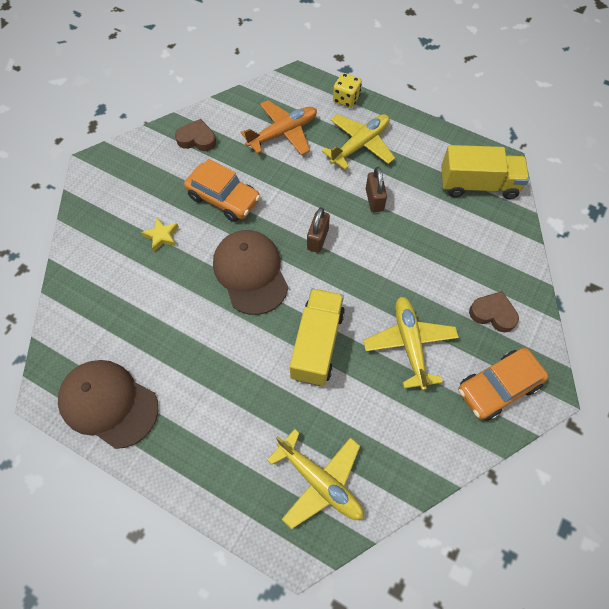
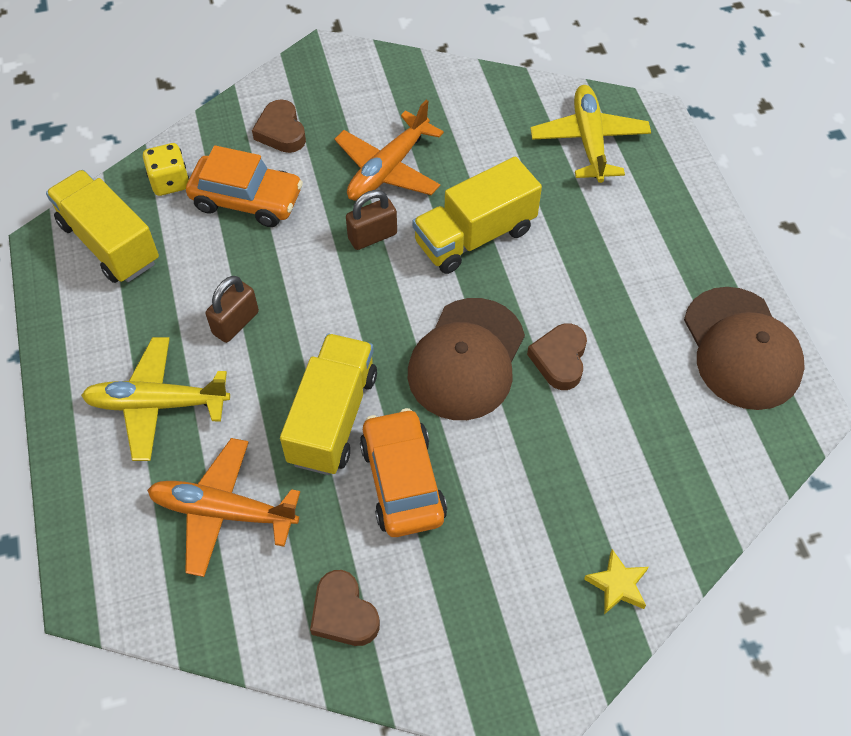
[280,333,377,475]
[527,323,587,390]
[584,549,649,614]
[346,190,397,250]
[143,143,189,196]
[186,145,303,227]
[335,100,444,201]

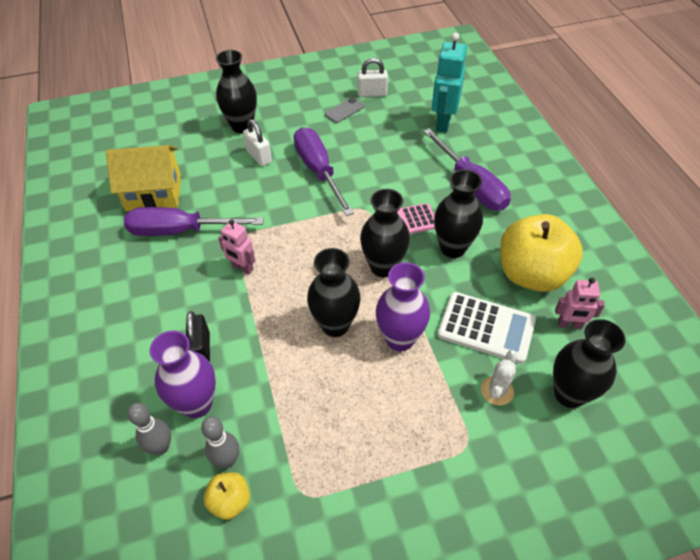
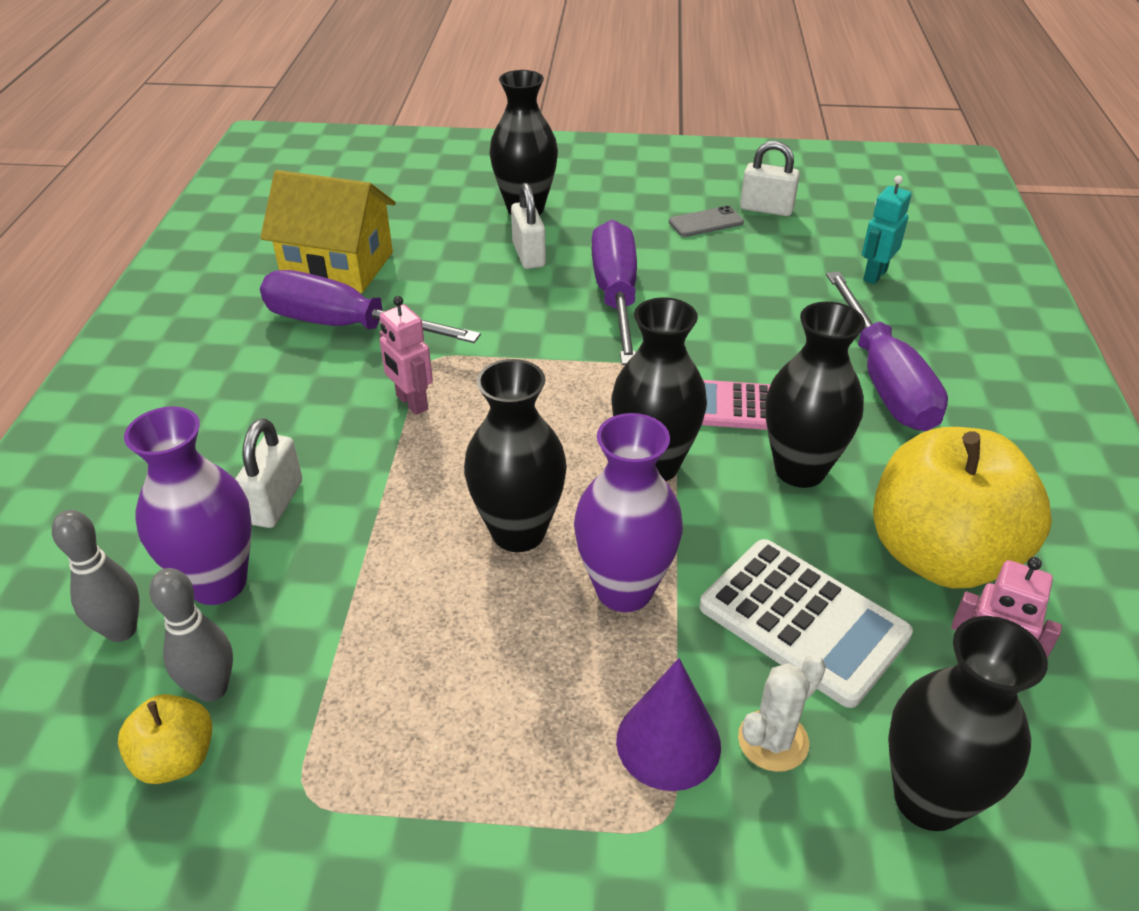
[616,658,721,791]
[235,418,302,528]
[862,176,912,284]

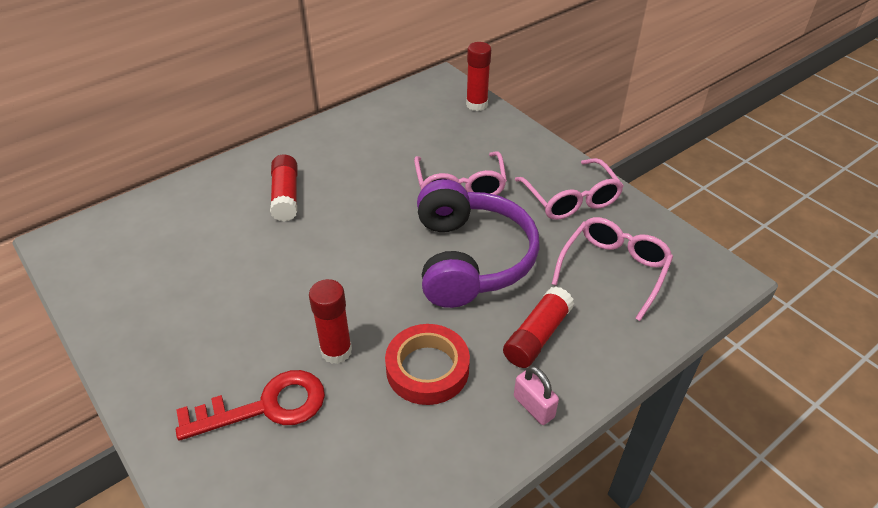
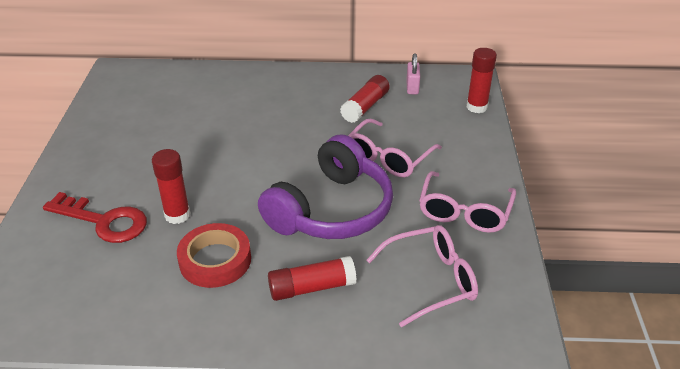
[340,75,390,123]
[406,53,420,94]

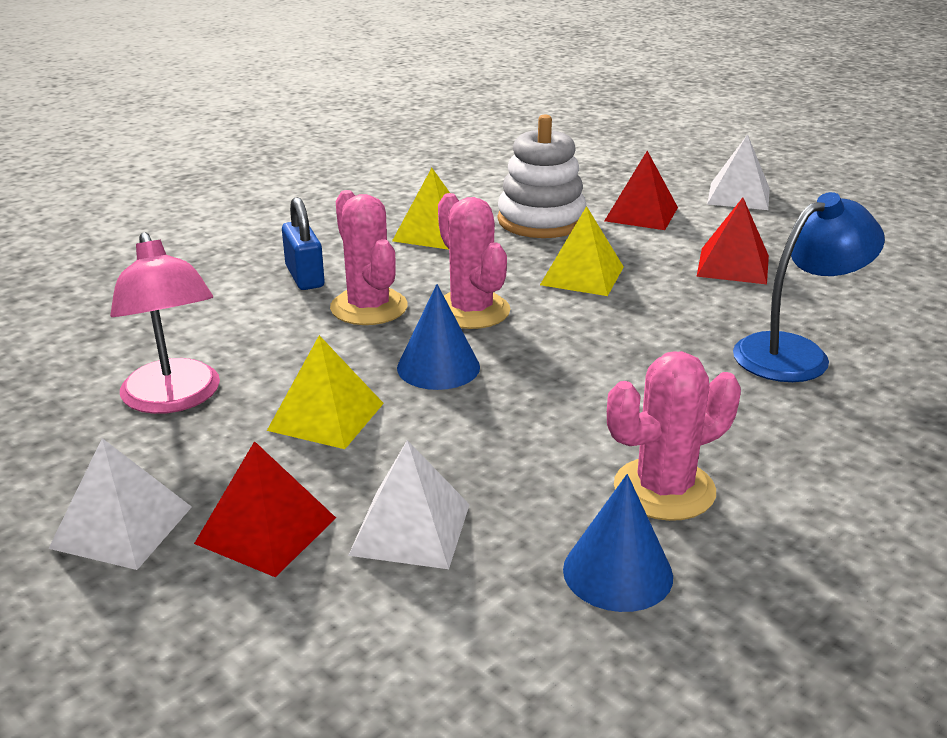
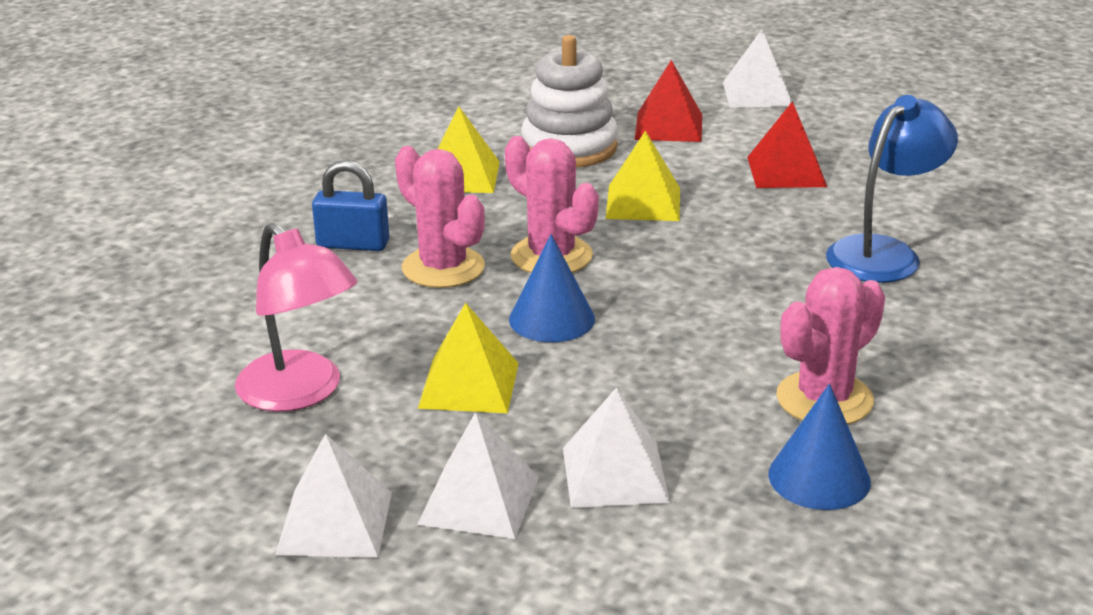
[417,412,539,539]
[312,160,389,251]

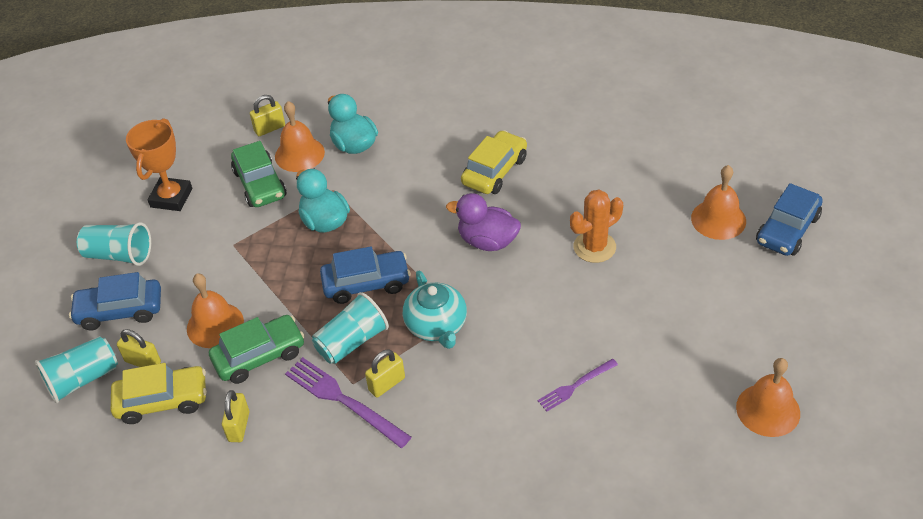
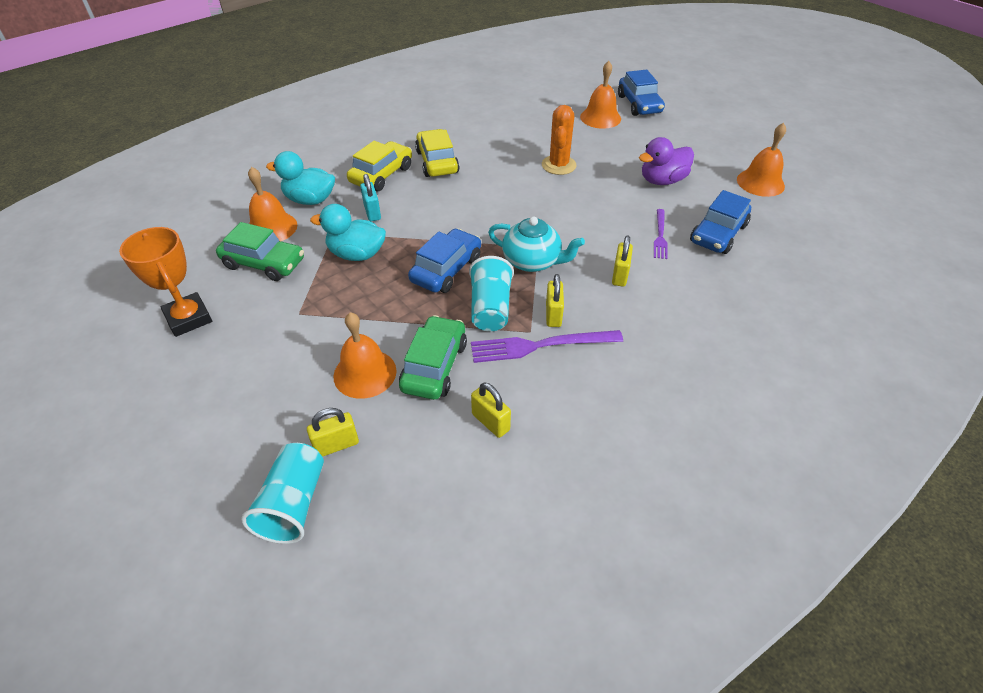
[77,222,151,266] (first image)
[360,174,381,221]
[690,190,751,254]
[347,141,412,191]
[612,235,633,287]
[639,137,694,185]

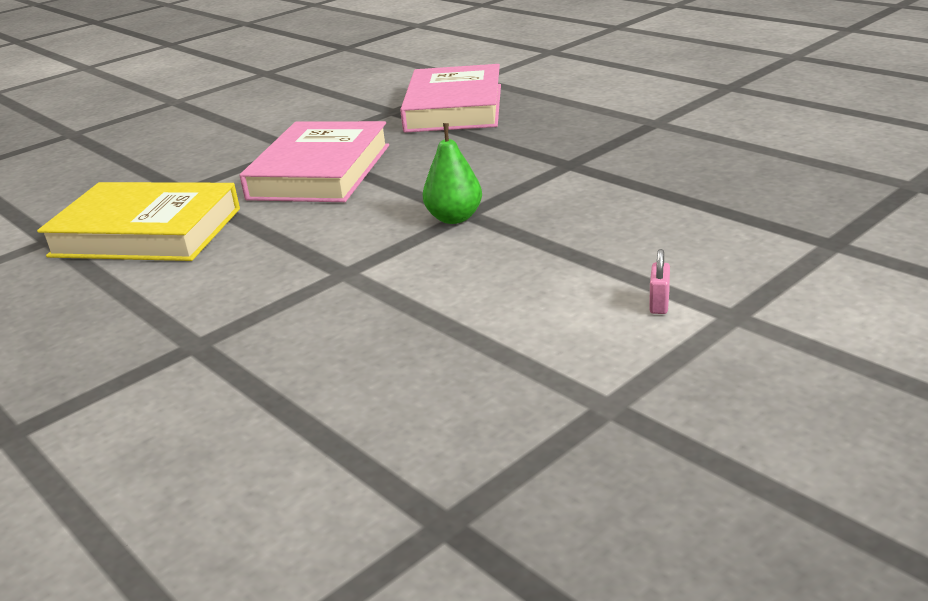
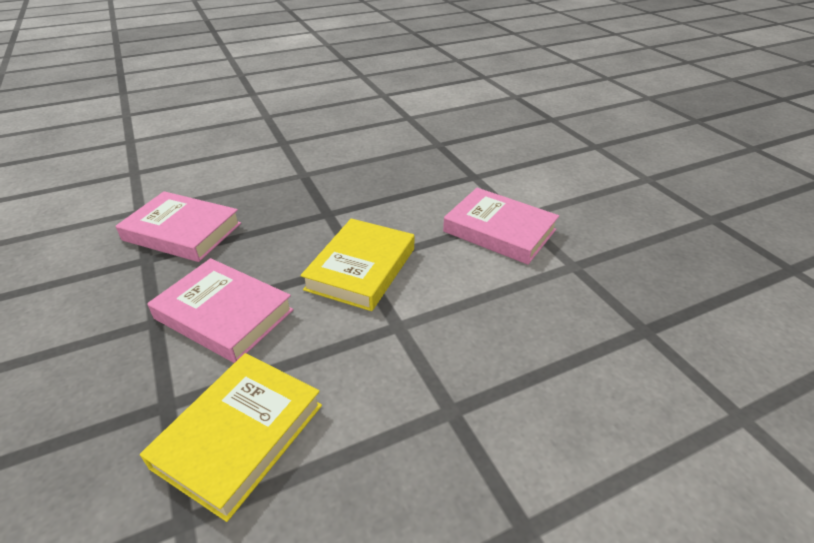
[300,218,414,311]
[443,188,559,265]

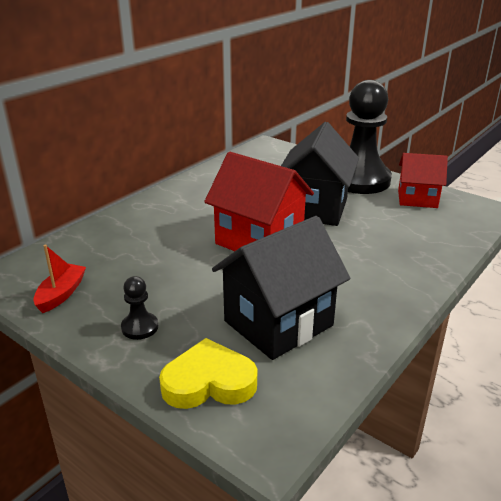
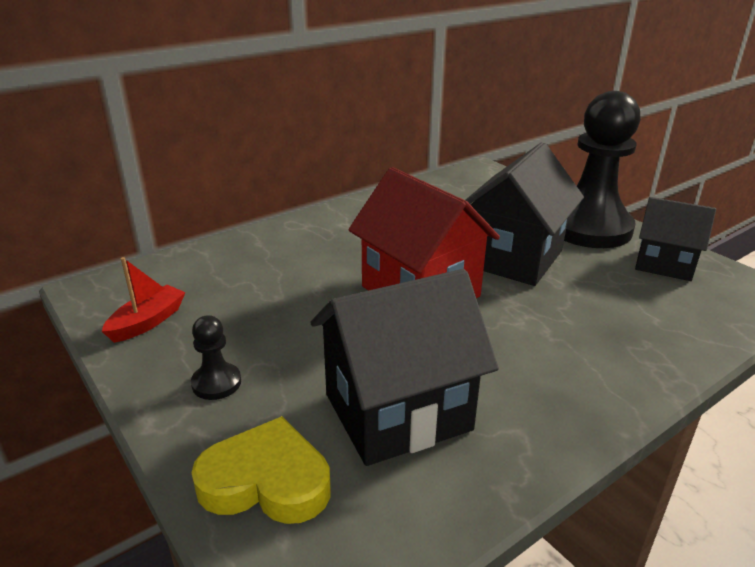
[635,197,716,281]

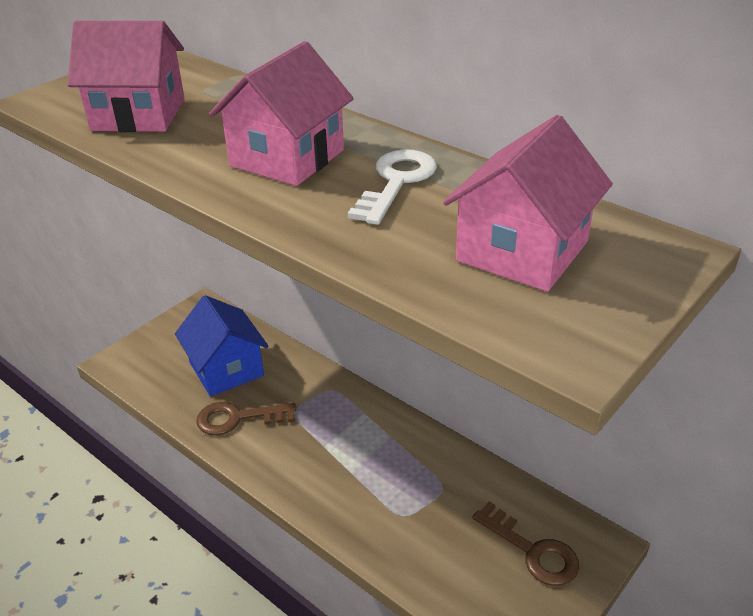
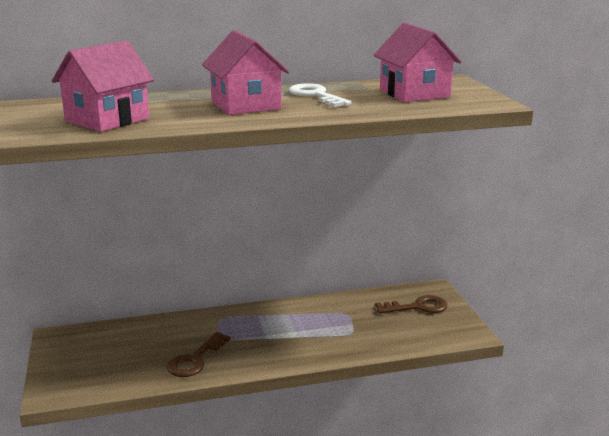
[175,295,268,397] (first image)

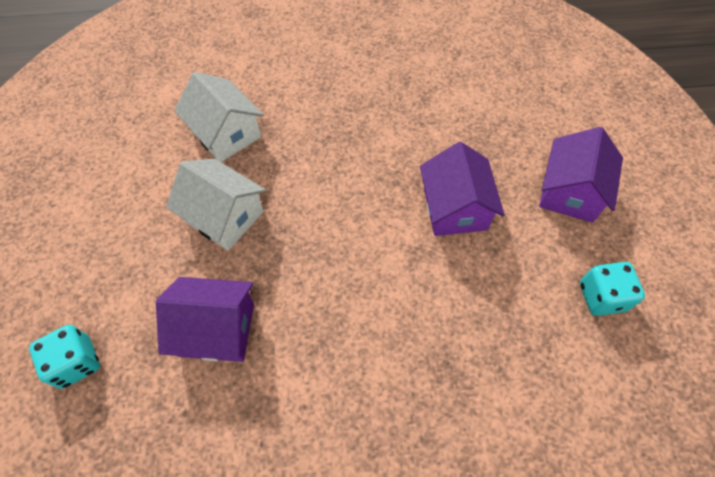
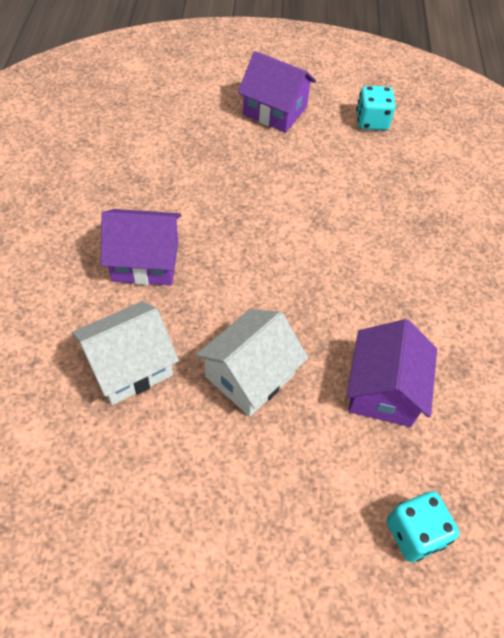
[101,209,181,285]

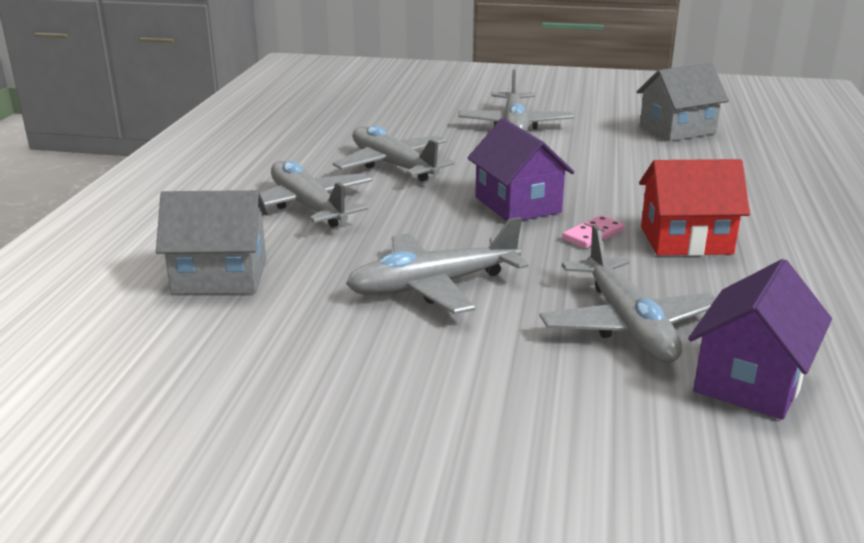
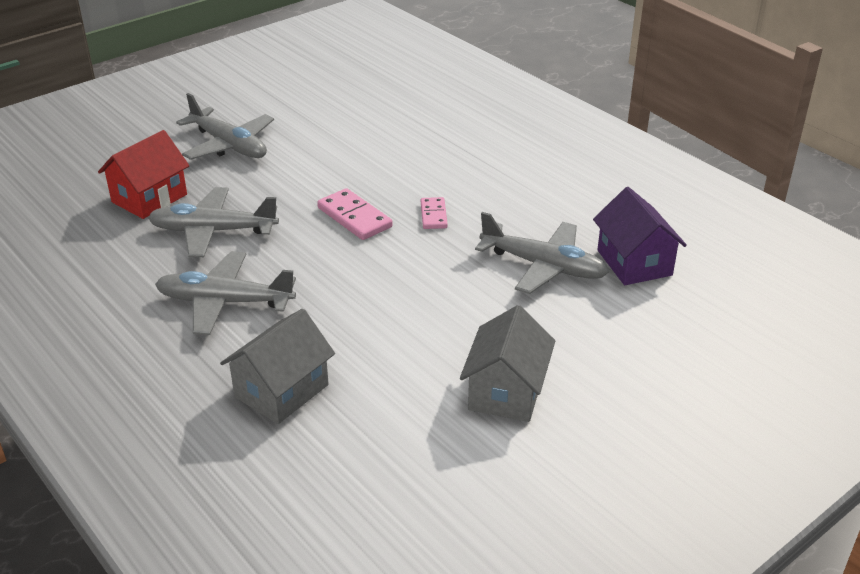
[346,217,529,314] (first image)
[460,305,555,422]
[98,130,189,219]
[317,188,392,240]

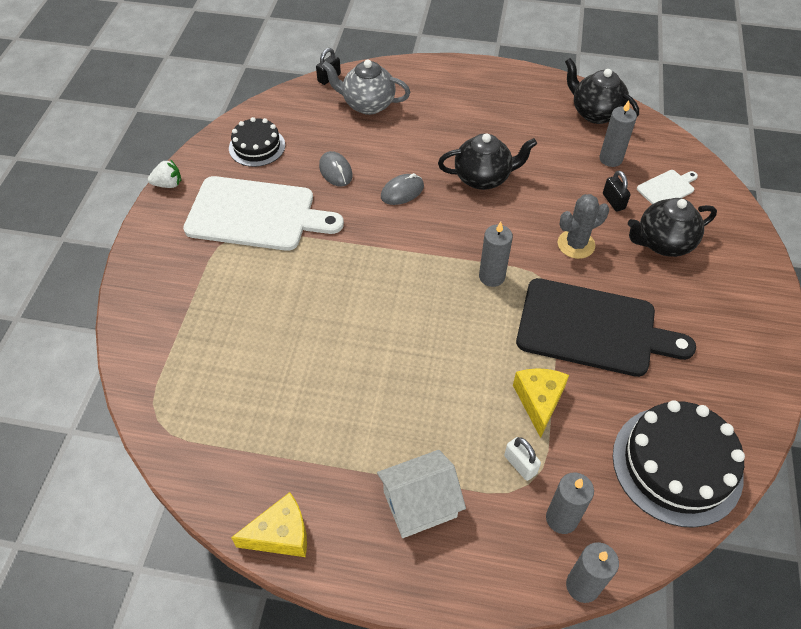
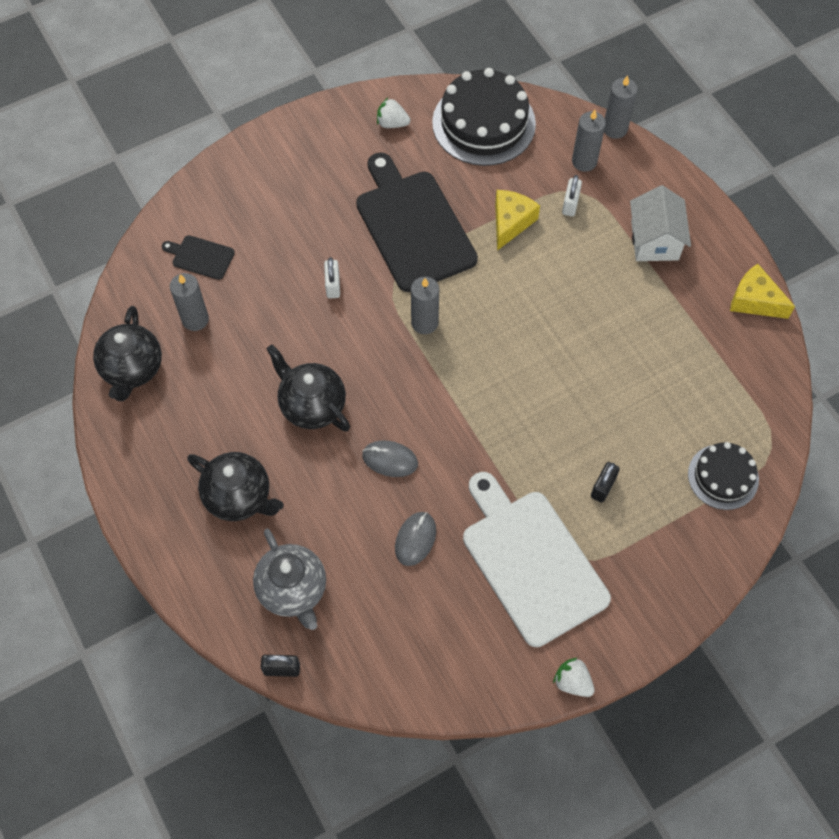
[377,98,410,128]
[688,442,759,510]
[591,462,620,503]
[187,452,284,521]
[324,257,340,298]
[162,235,235,280]
[630,185,691,261]
[495,190,540,251]

